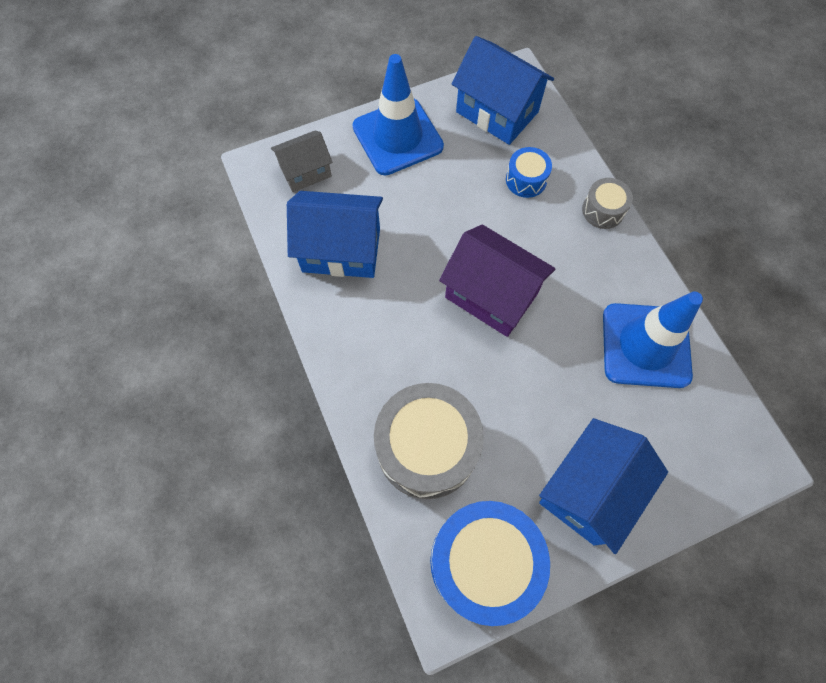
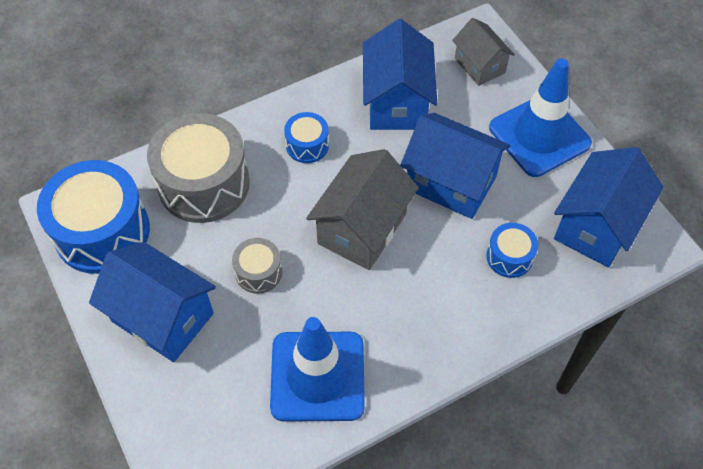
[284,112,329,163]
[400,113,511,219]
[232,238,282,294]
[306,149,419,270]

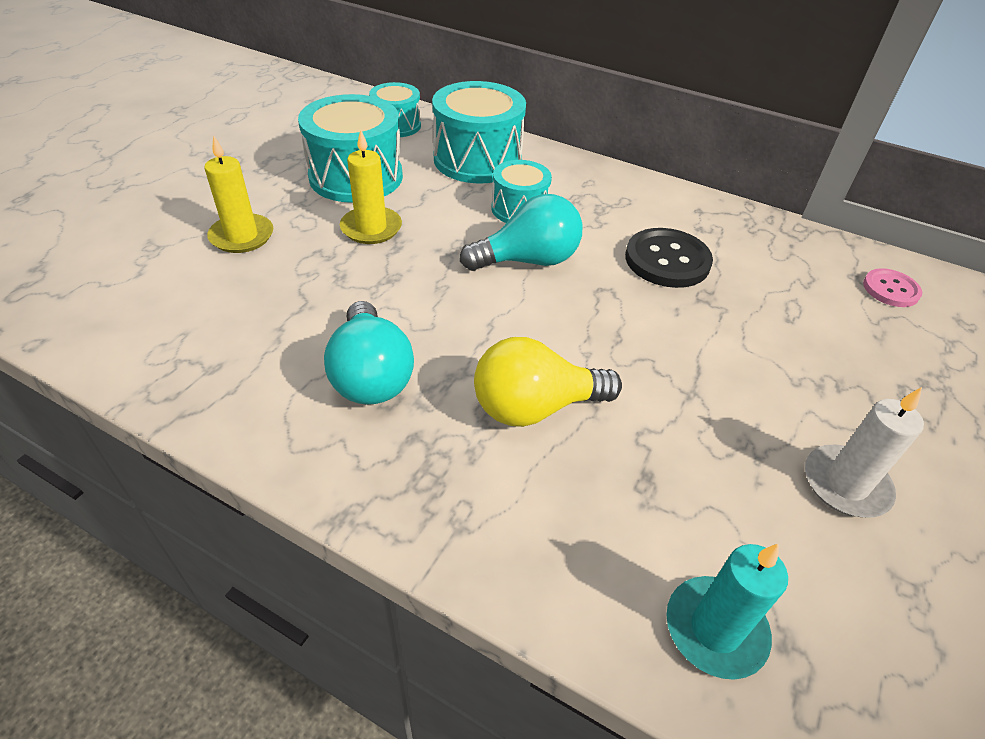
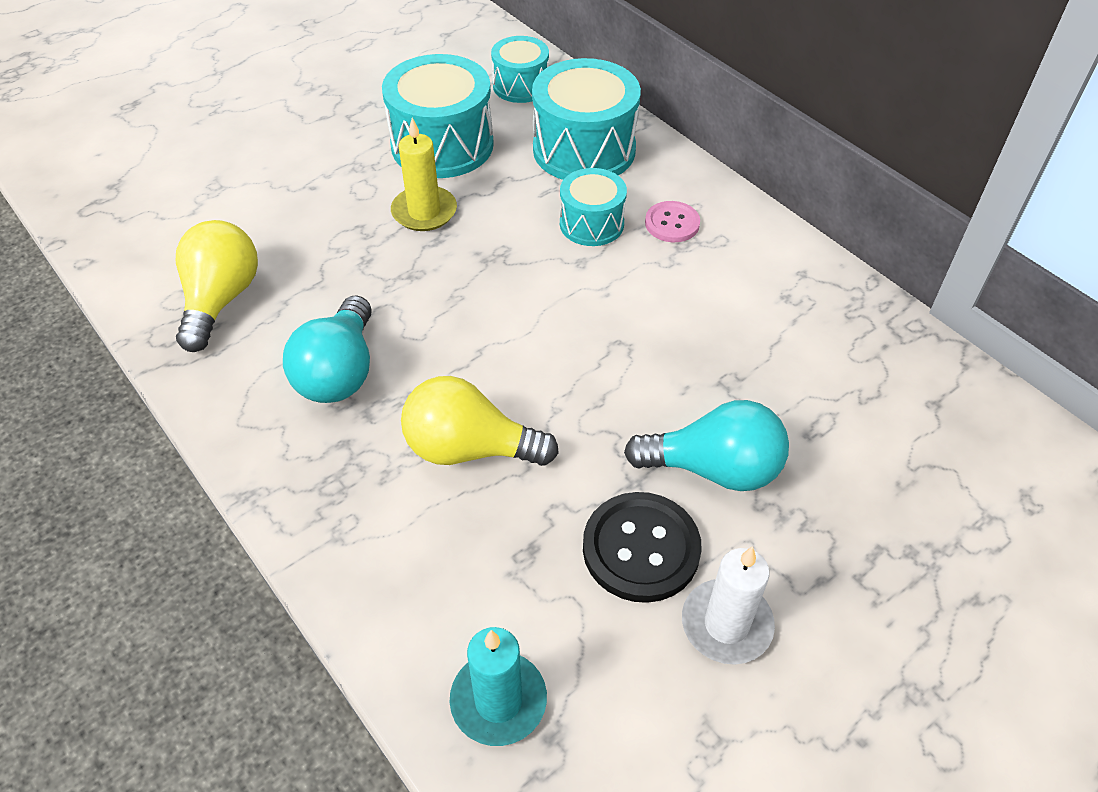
[204,135,273,253] (first image)
[176,220,258,352]
[624,400,789,491]
[583,492,702,603]
[645,201,700,242]

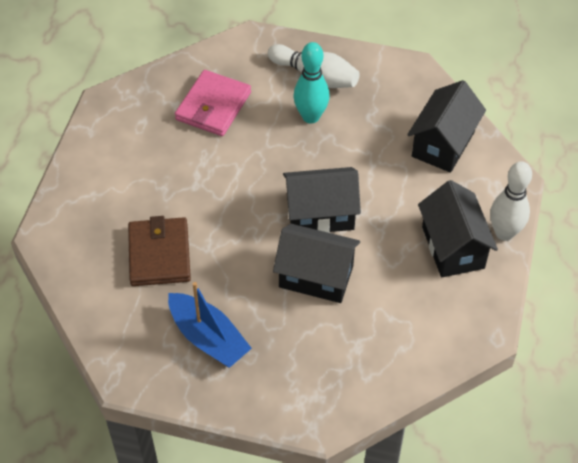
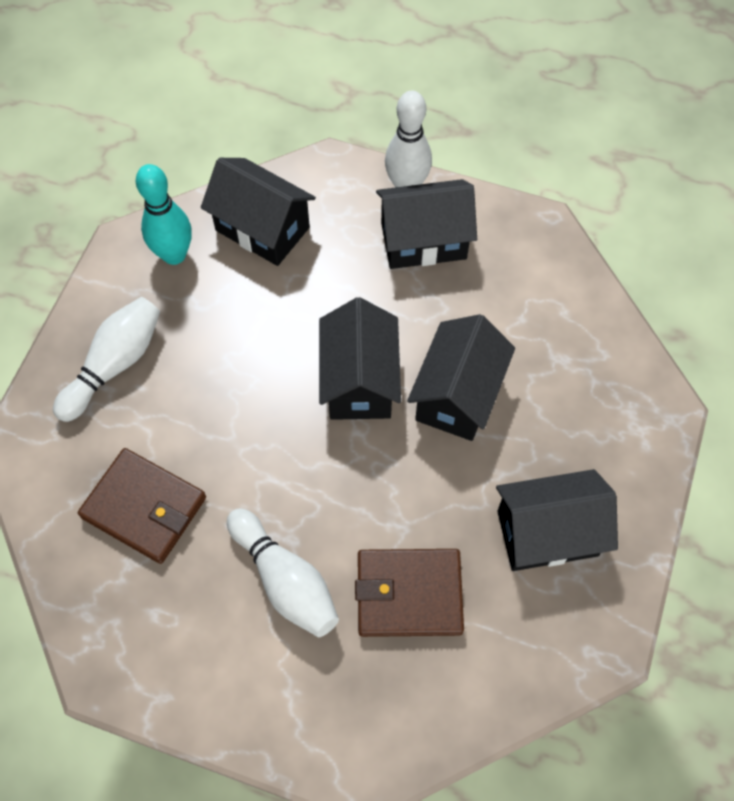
[227,508,339,637]
[136,164,192,265]
[496,469,618,571]
[78,448,206,564]

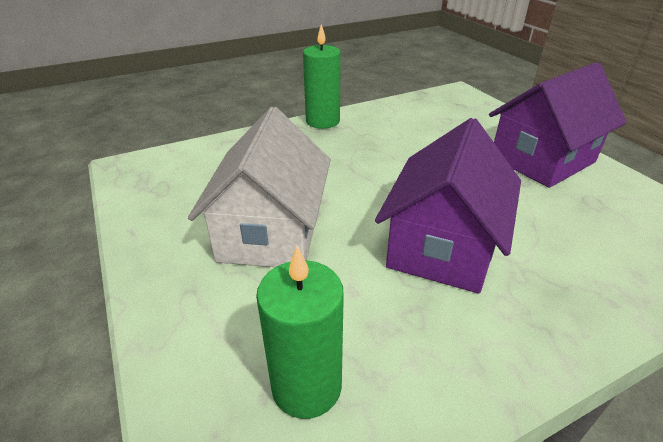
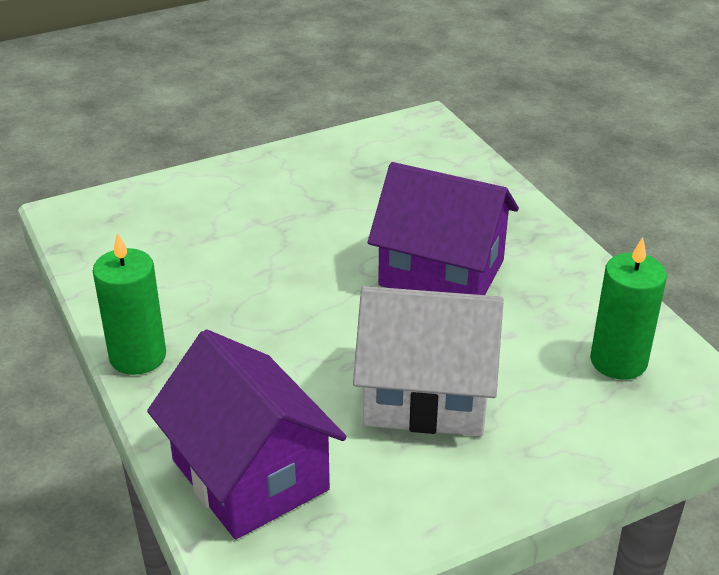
[147,329,347,539]

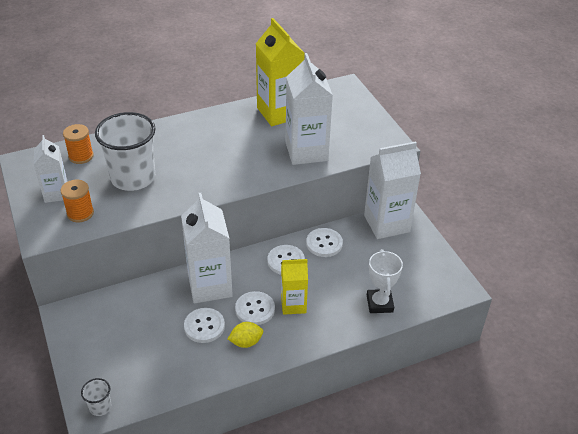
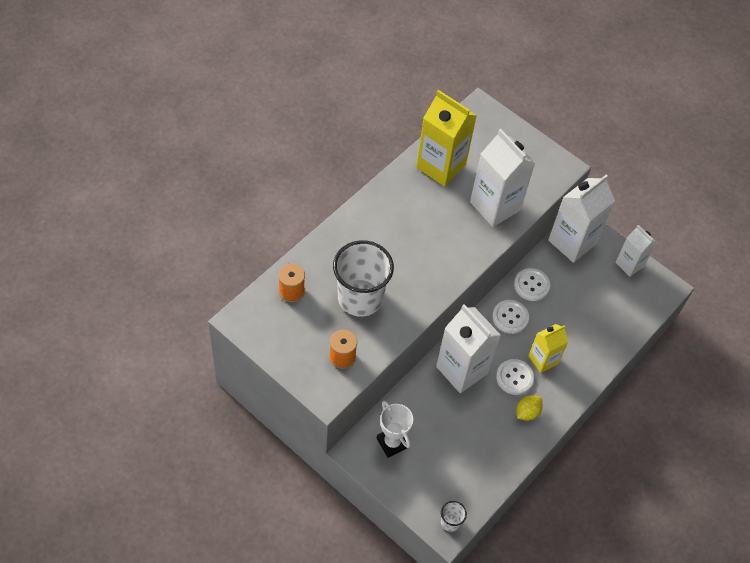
[184,308,225,343] (first image)
[615,225,657,277]
[377,400,413,458]

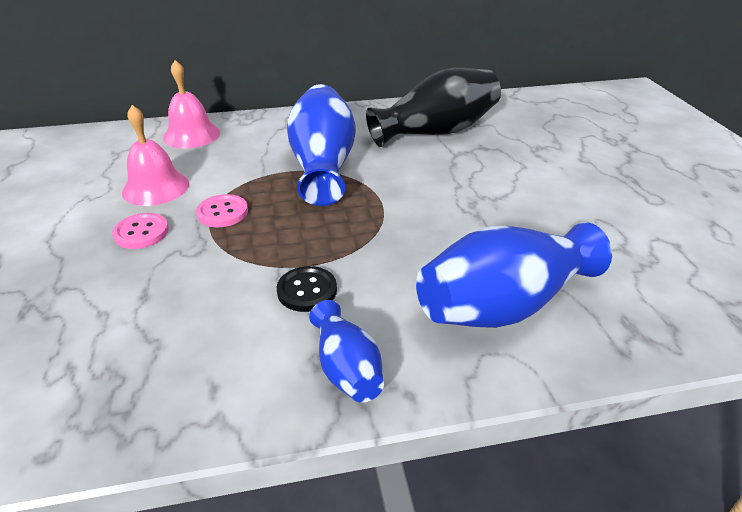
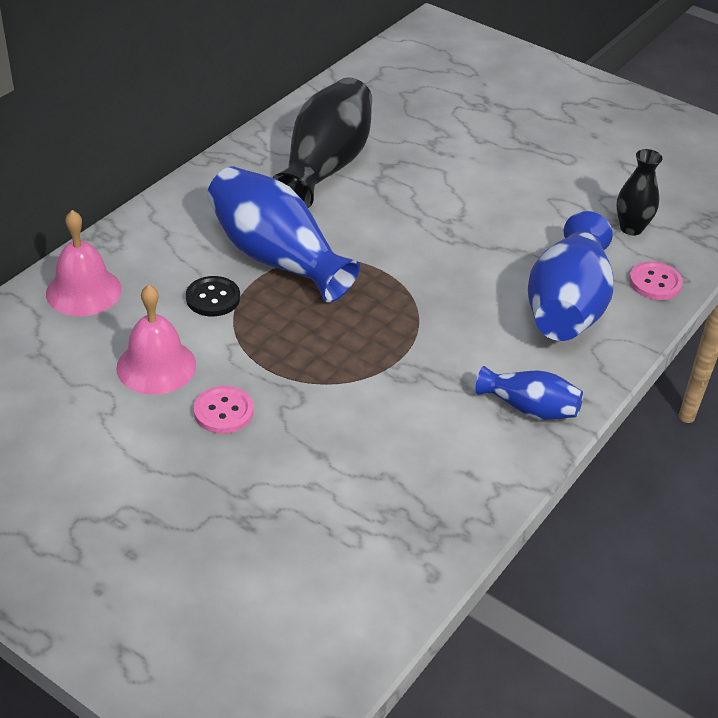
[616,149,663,236]
[629,261,683,300]
[186,276,240,316]

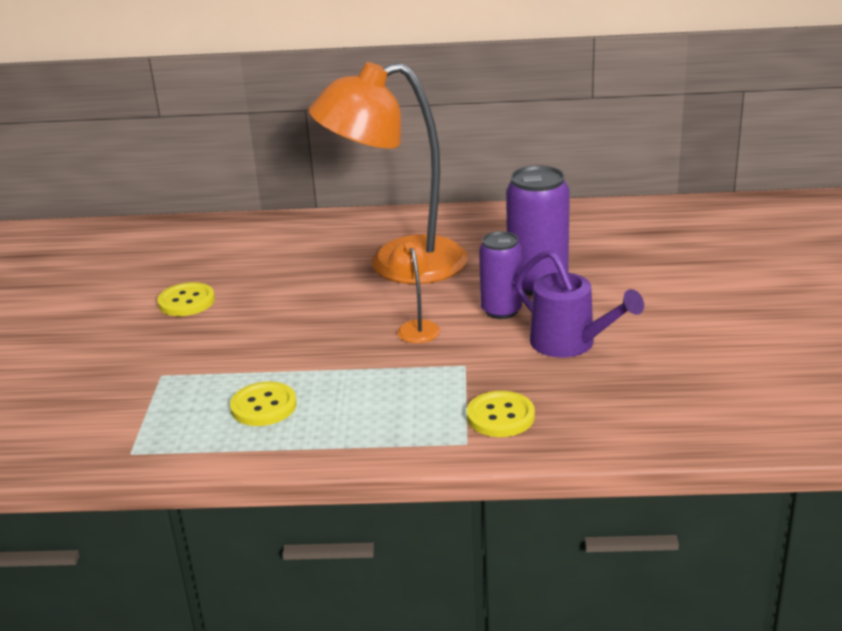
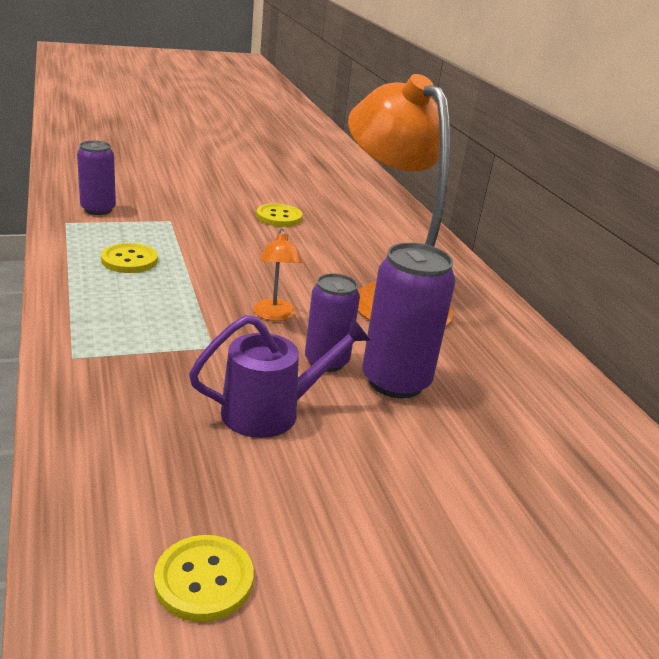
[77,140,116,215]
[154,535,254,622]
[253,229,302,321]
[189,315,371,438]

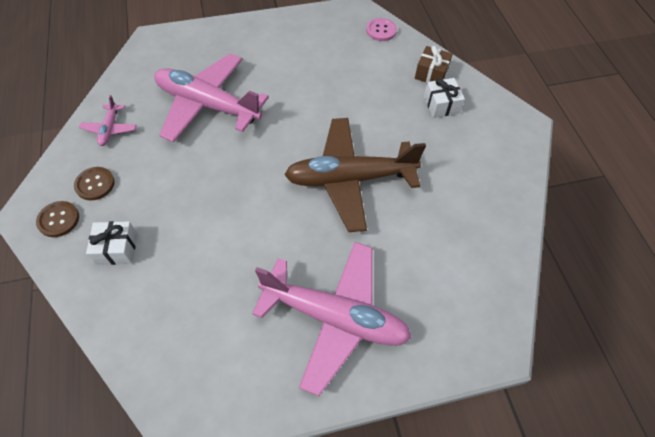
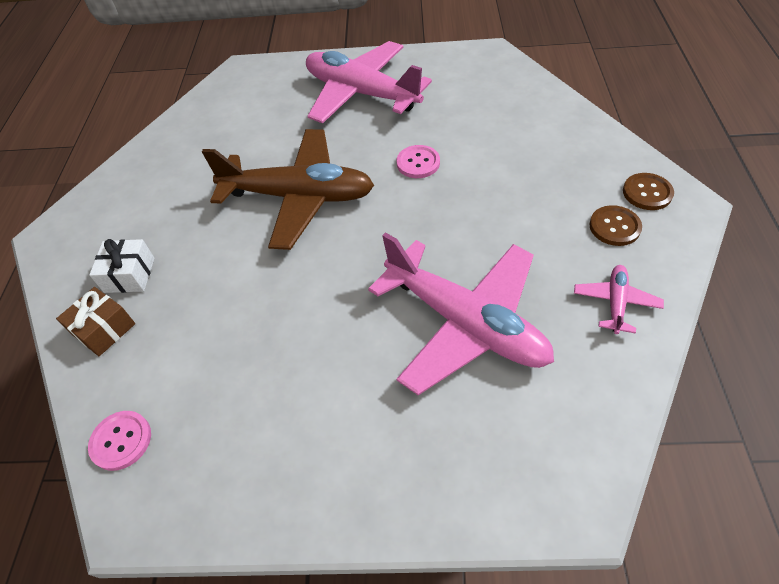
[86,221,137,265] (first image)
[397,145,440,178]

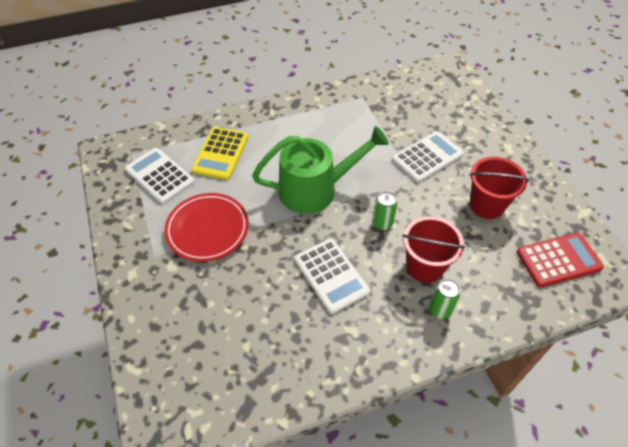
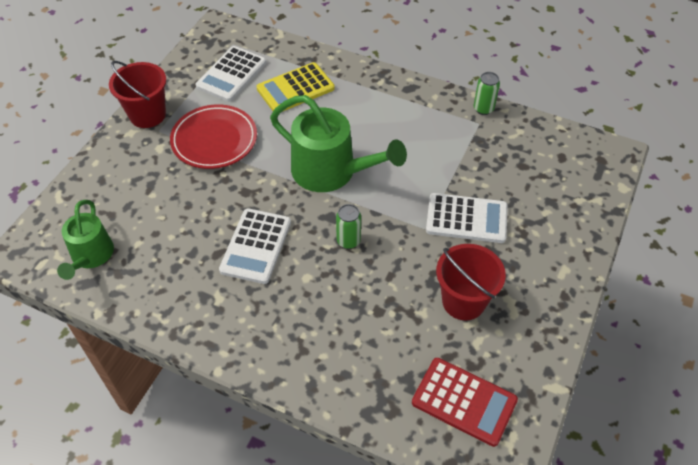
[57,200,114,280]
[109,61,166,128]
[474,72,500,115]
[196,46,266,102]

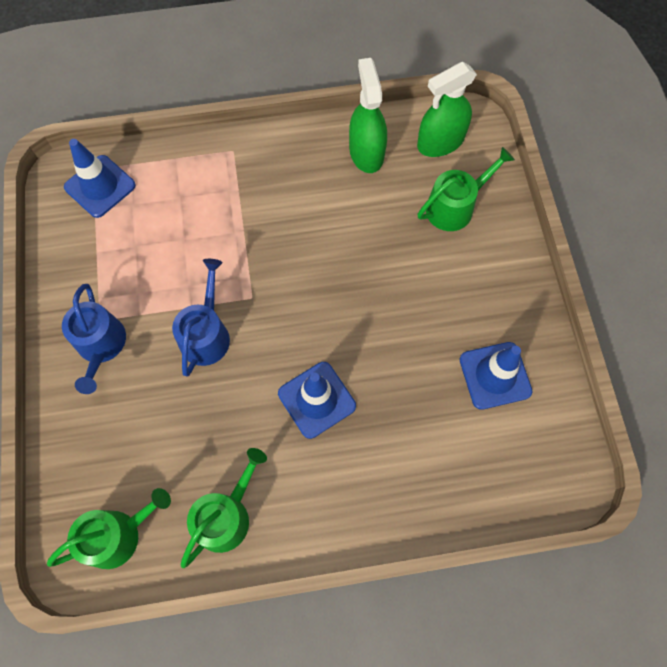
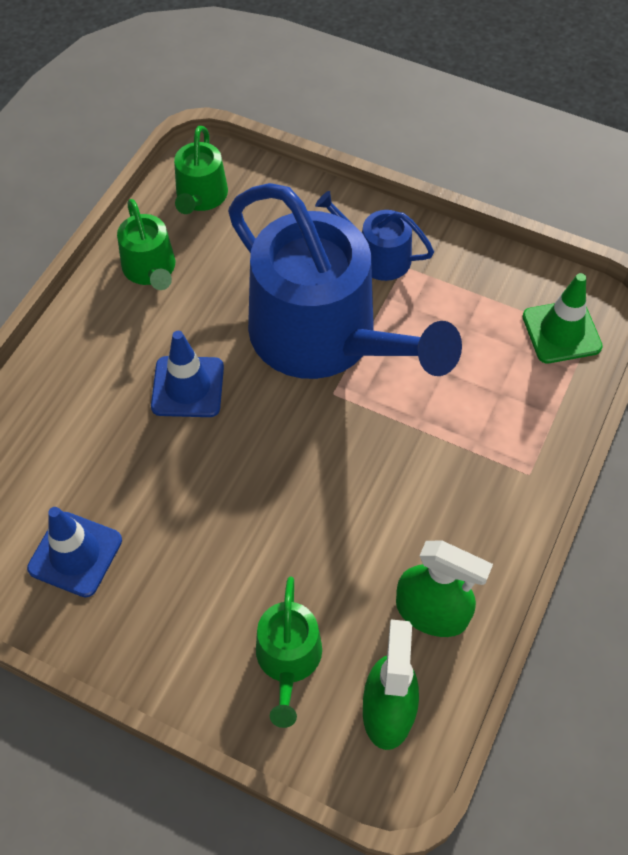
[522,273,603,363]
[228,183,462,379]

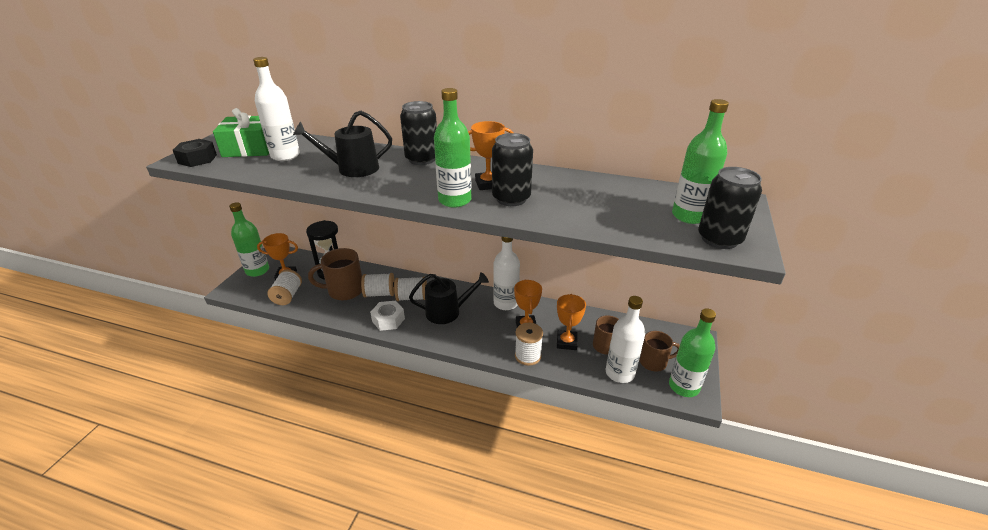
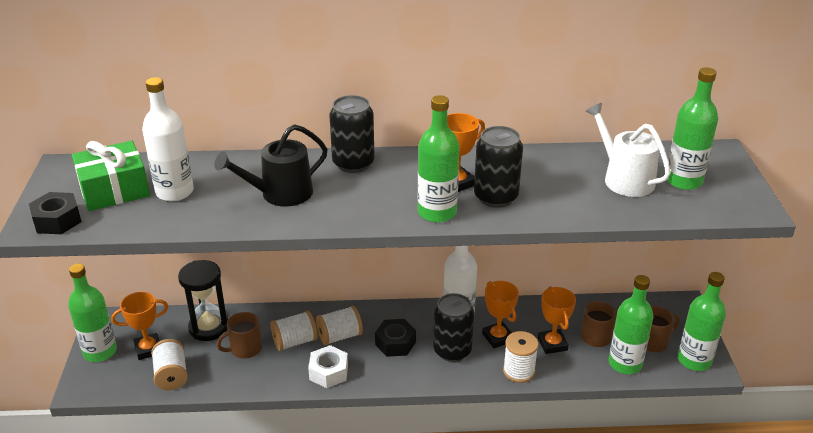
[586,103,671,197]
[433,293,474,362]
[375,319,416,357]
[609,275,653,374]
[216,312,262,358]

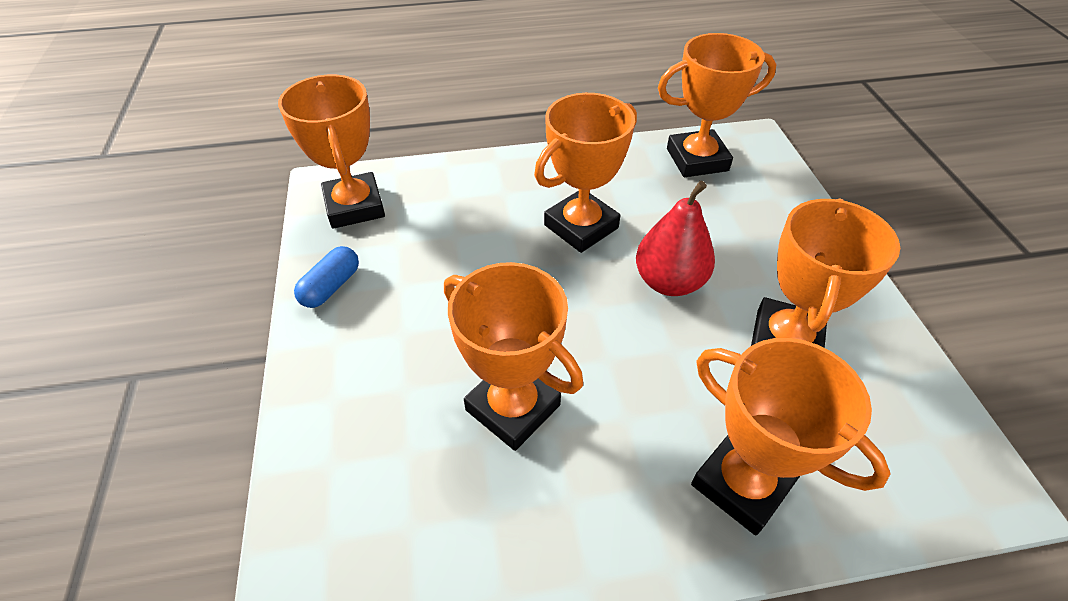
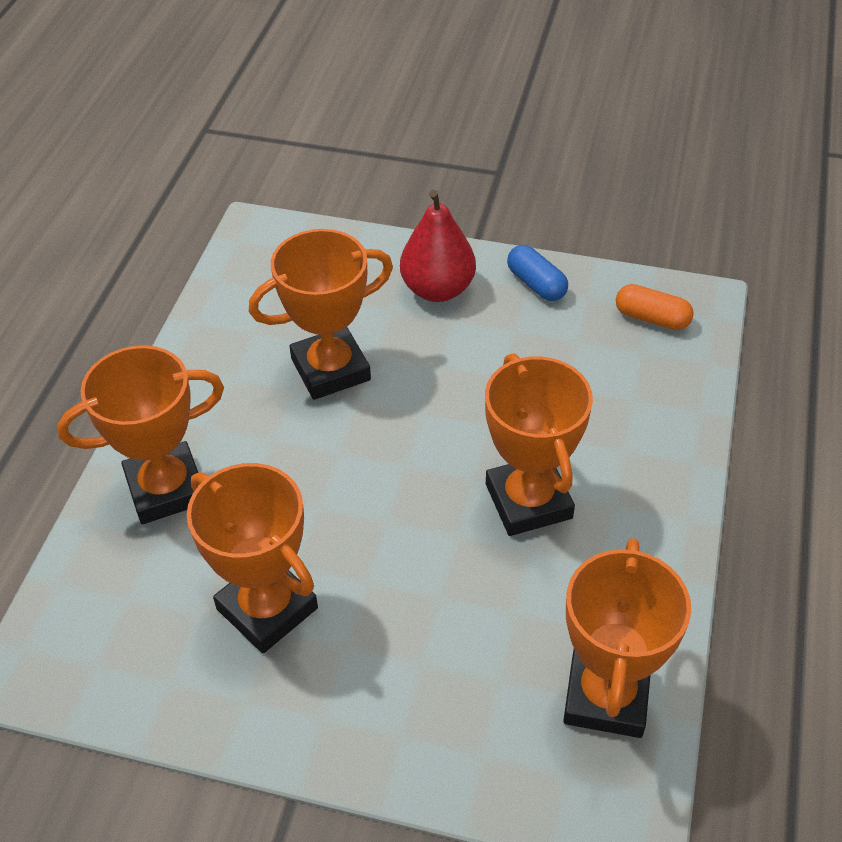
[400,190,476,302]
[616,284,694,330]

